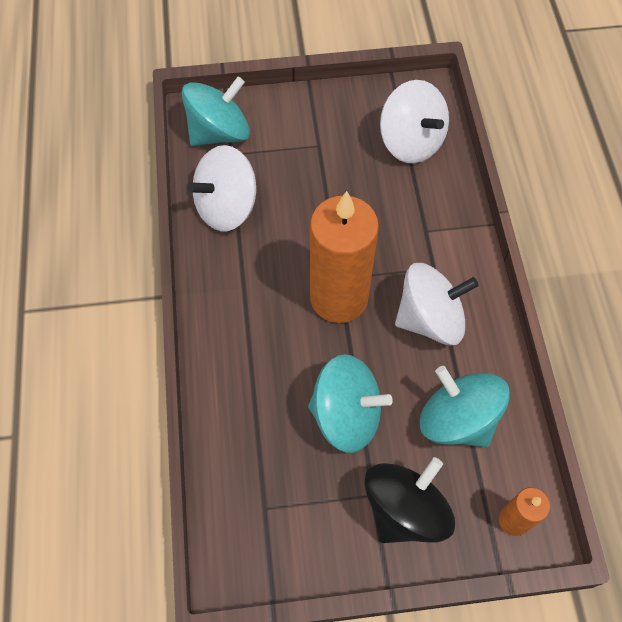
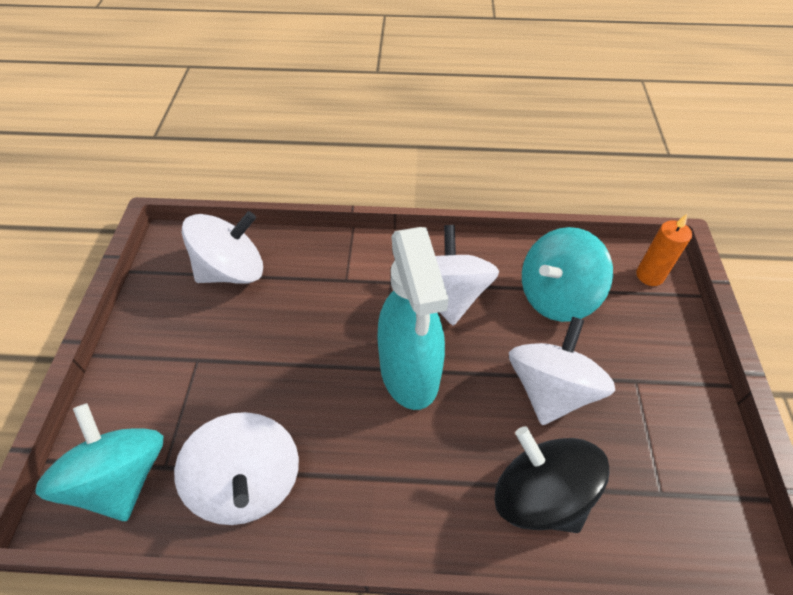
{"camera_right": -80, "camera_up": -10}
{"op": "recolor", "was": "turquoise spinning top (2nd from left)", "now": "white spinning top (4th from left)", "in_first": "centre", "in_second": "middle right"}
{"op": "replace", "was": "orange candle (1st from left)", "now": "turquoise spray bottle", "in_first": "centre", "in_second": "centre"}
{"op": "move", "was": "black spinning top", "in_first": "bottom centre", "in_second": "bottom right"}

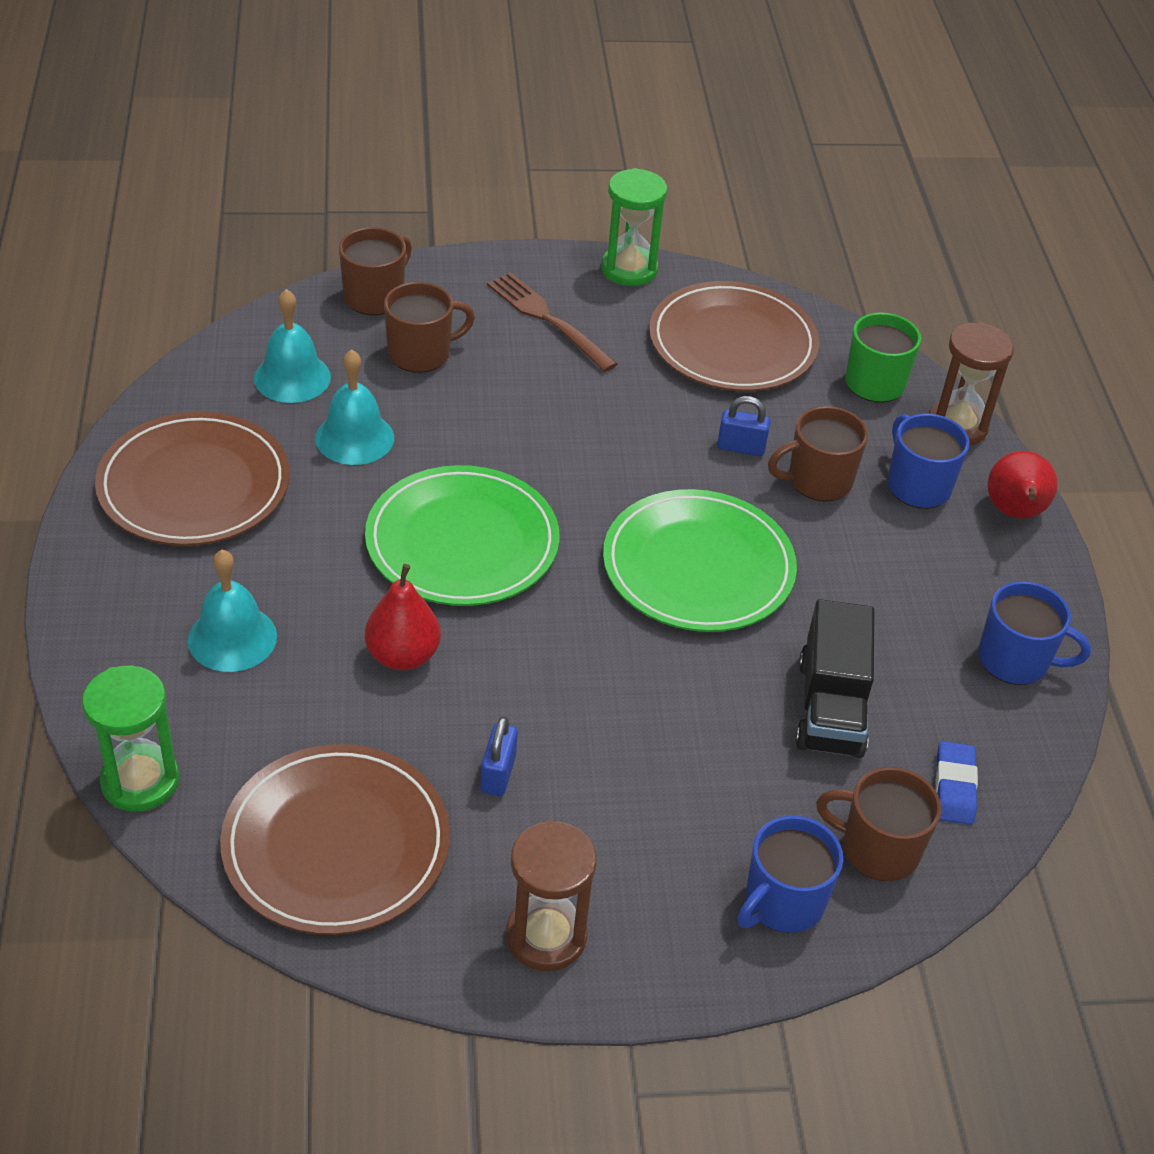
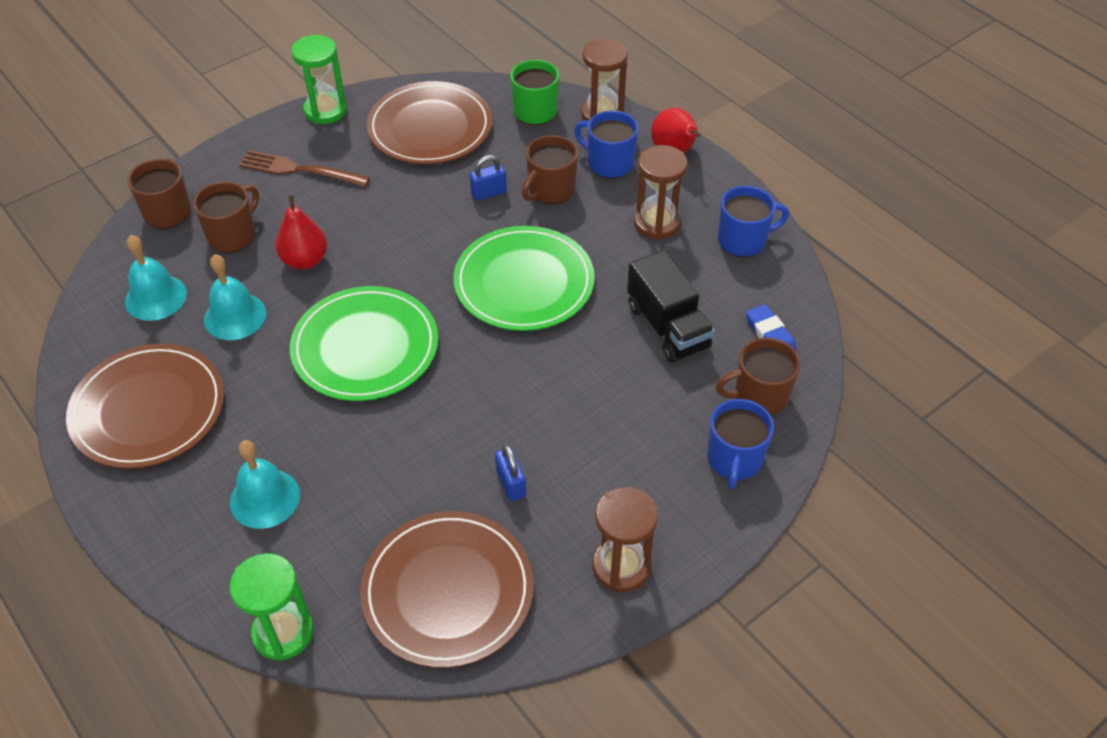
{"camera_right": -30, "camera_up": 5}
{"op": "move", "was": "red pear (1st from left)", "in_first": "centre", "in_second": "top left"}
{"op": "insert", "now": "brown hourglass (3rd from left)", "in_second": "top centre"}

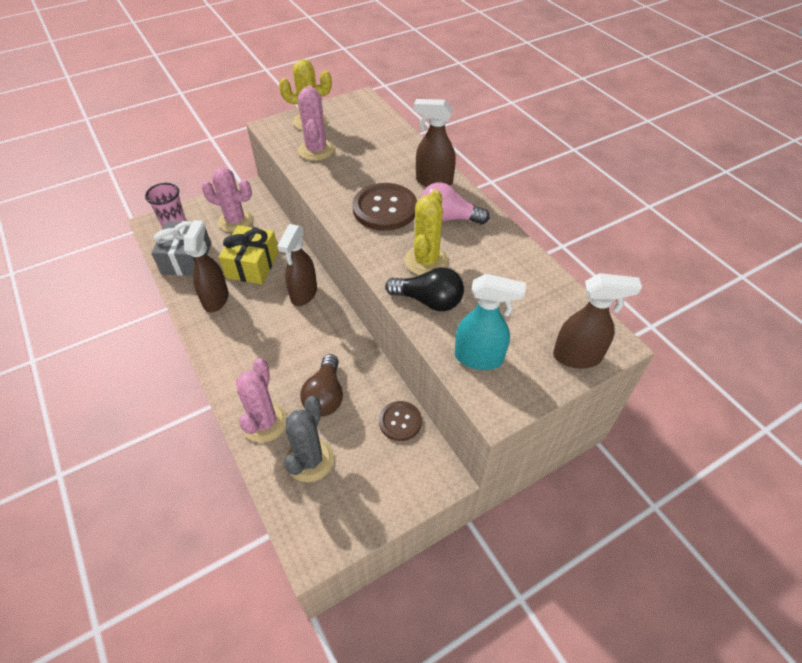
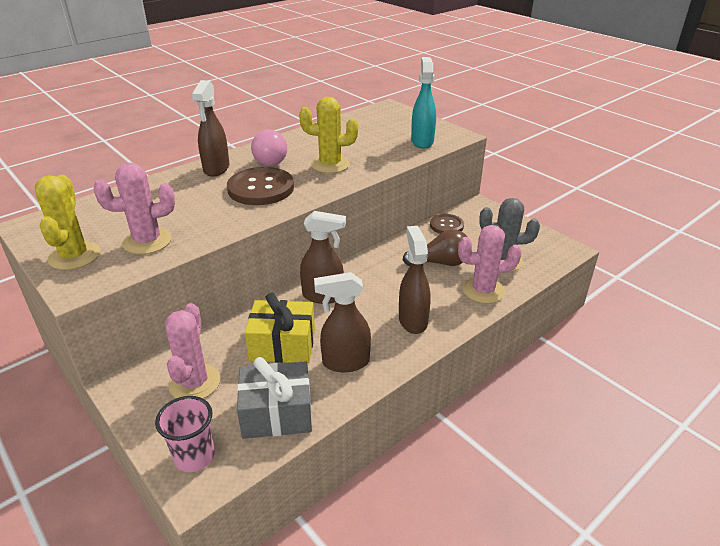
{"camera_right": -100, "camera_up": -15}
{"op": "delete", "was": "black light bulb", "in_first": "centre"}
{"op": "move", "was": "brown spray bottle (4th from left)", "in_first": "middle right", "in_second": "centre"}

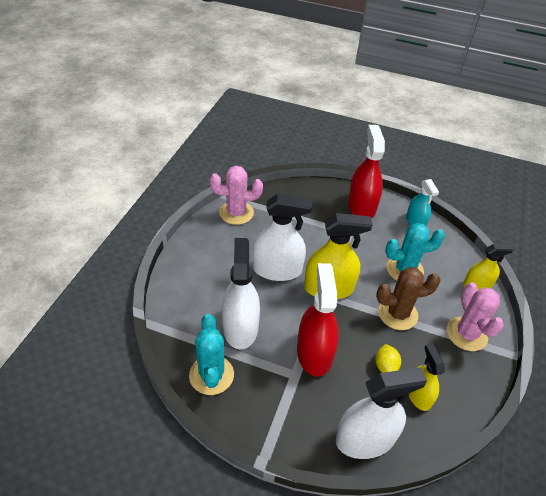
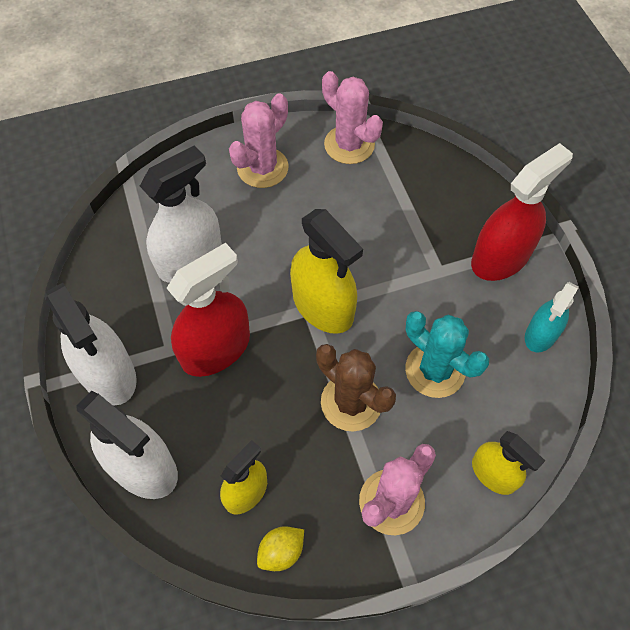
{"camera_right": 55, "camera_up": 15}
{"op": "delete", "was": "turquoise cactus (1st from left)", "in_first": "bottom centre"}
{"op": "move", "was": "white spray bottle (2nd from left in the first image)", "now": "white spray bottle (1st from left)", "in_first": "centre", "in_second": "middle left"}
{"op": "move", "was": "yellow lemon", "in_first": "bottom right", "in_second": "bottom centre"}
{"op": "insert", "now": "pink cactus (1st from left)", "in_second": "top centre"}

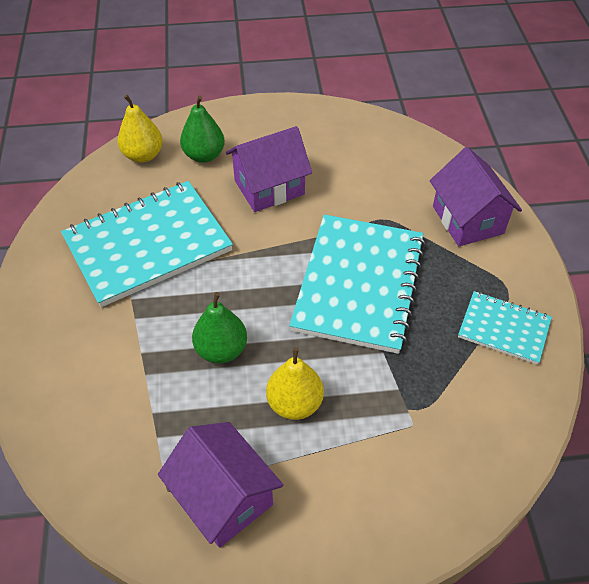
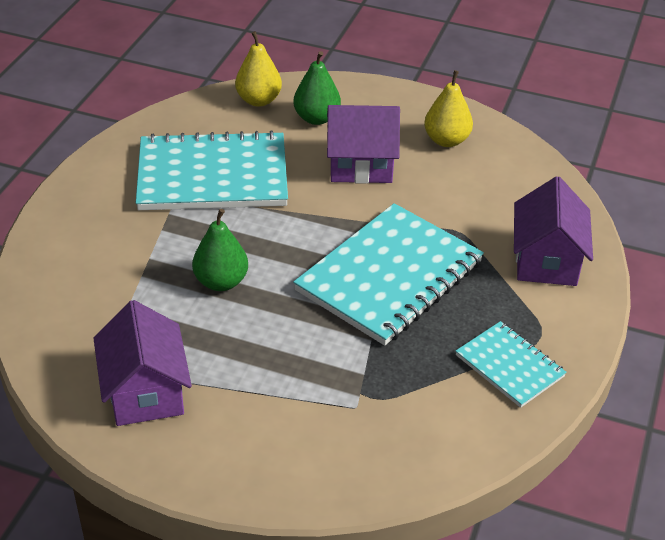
{"camera_right": 25, "camera_up": -10}
{"op": "move", "was": "yellow pear (2nd from left)", "in_first": "centre", "in_second": "top right"}

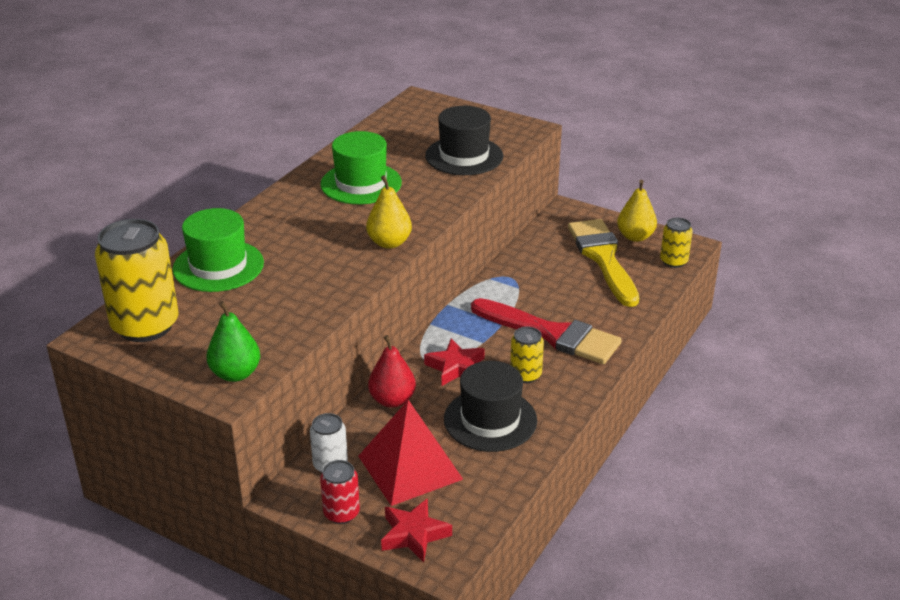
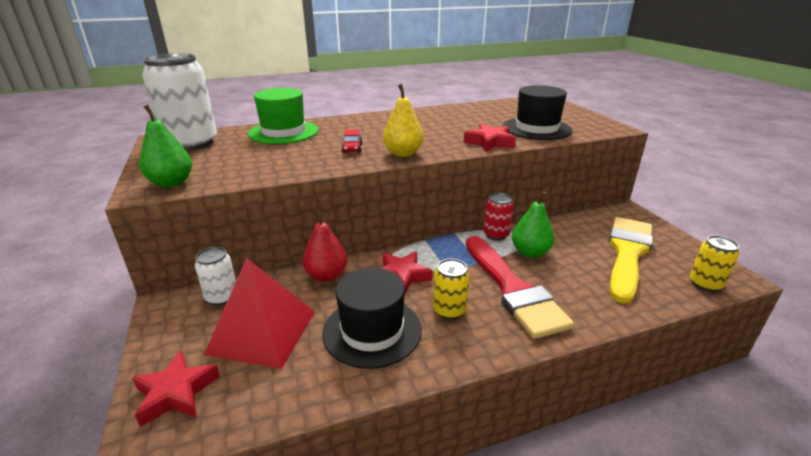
{"camera_right": 40, "camera_up": -5}
{"op": "recolor", "was": "yellow can (1st from left)", "now": "white can (1st from left)", "in_first": "middle left", "in_second": "top left"}
{"op": "delete", "was": "green hat (2nd from left)", "in_first": "top centre"}
{"op": "move", "was": "red can", "in_first": "bottom centre", "in_second": "centre"}
{"op": "delete", "was": "yellow pear (2nd from left)", "in_first": "middle right"}
{"op": "insert", "now": "red car", "in_second": "top centre"}
{"op": "insert", "now": "red star (3rd from left)", "in_second": "top centre"}
{"op": "insert", "now": "green pear (2nd from left)", "in_second": "centre"}

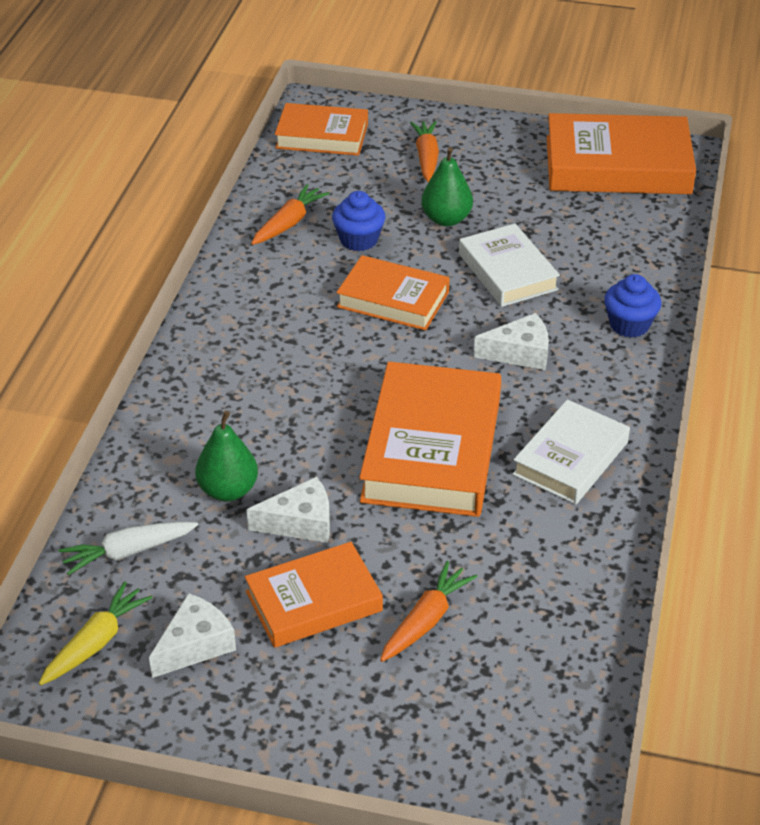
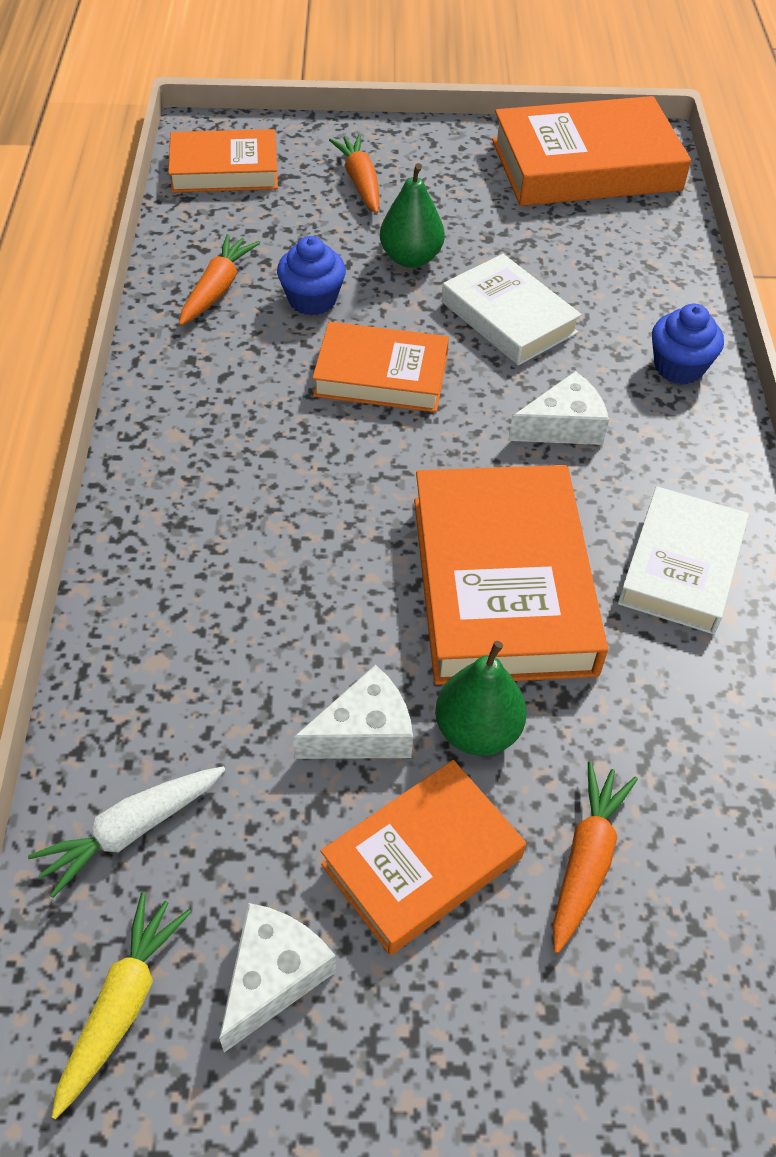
{"camera_right": -15, "camera_up": 10}
{"op": "move", "was": "green pear (1st from left in the first image)", "now": "green pear (2nd from left)", "in_first": "middle left", "in_second": "centre"}

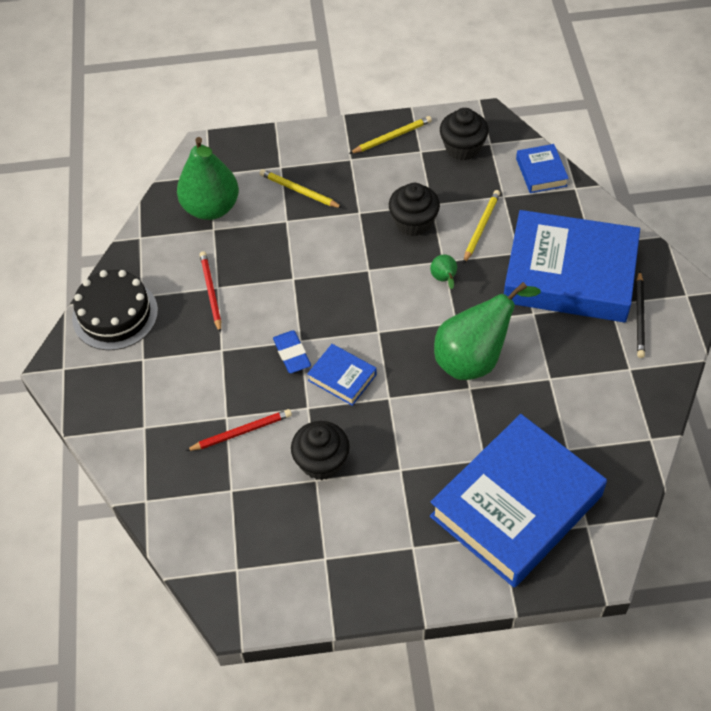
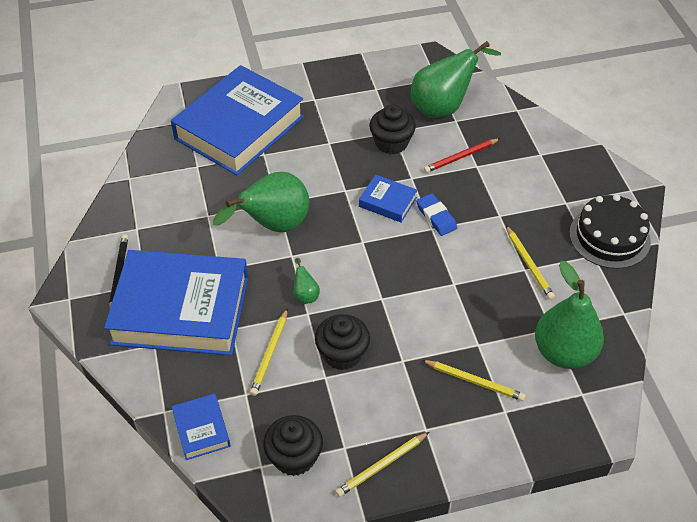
{"camera_right": 170, "camera_up": -5}
{"op": "recolor", "was": "red pencil (1st from left)", "now": "yellow pencil (4th from left)", "in_first": "middle left", "in_second": "middle right"}
{"op": "insert", "now": "green pear (3rd from left)", "in_second": "top centre"}

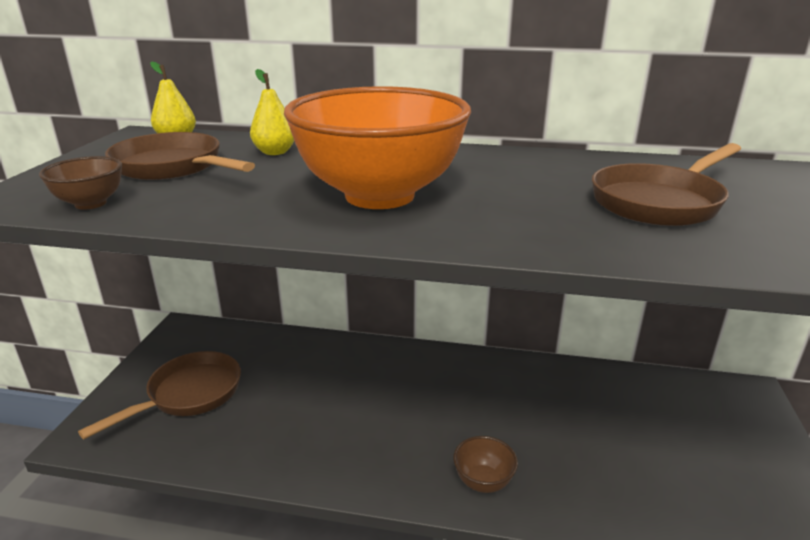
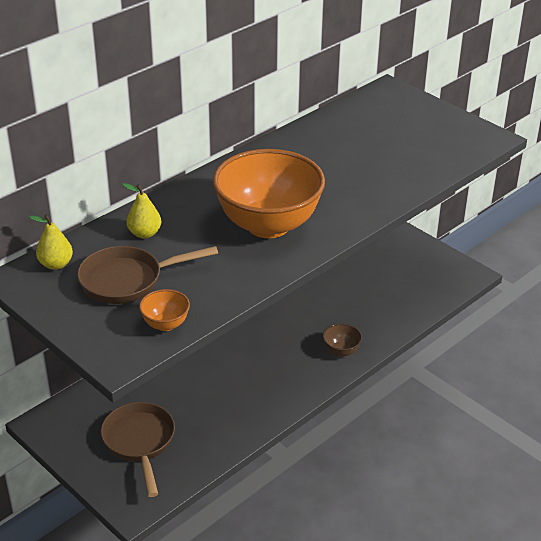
{"camera_right": -55, "camera_up": 10}
{"op": "recolor", "was": "brown bowl (1st from left)", "now": "orange bowl (1st from left)", "in_first": "middle left", "in_second": "middle left"}
{"op": "delete", "was": "brown pan (3rd from left)", "in_first": "middle right"}

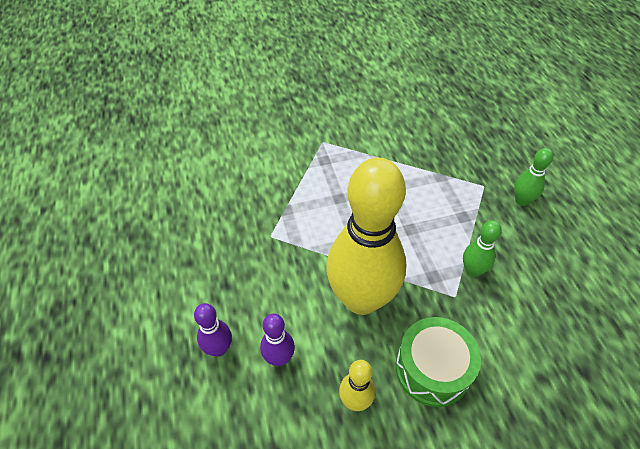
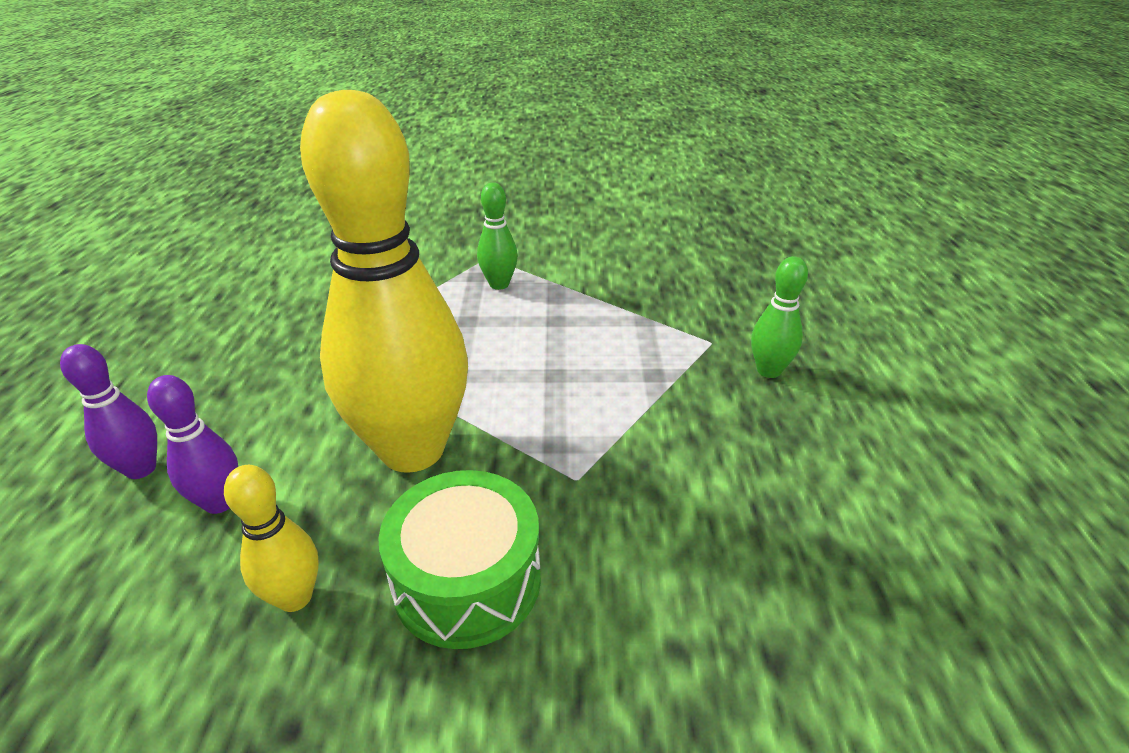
{"camera_right": 15, "camera_up": -15}
{"op": "move", "was": "green bowling pin (1st from left)", "in_first": "middle right", "in_second": "top centre"}

